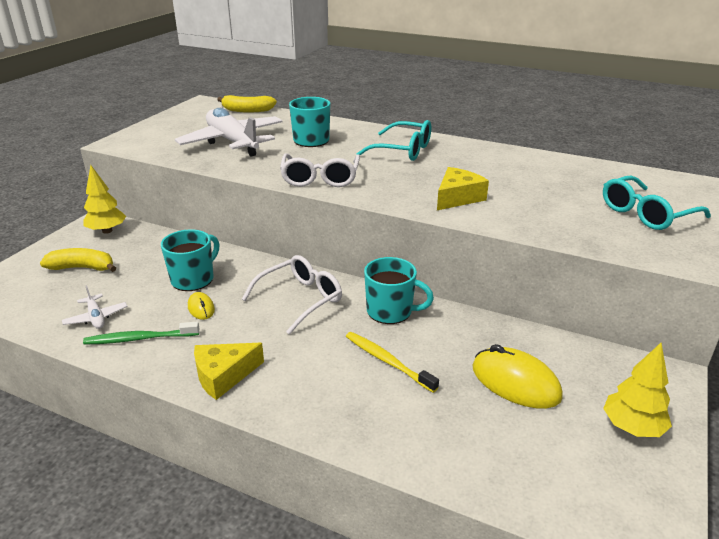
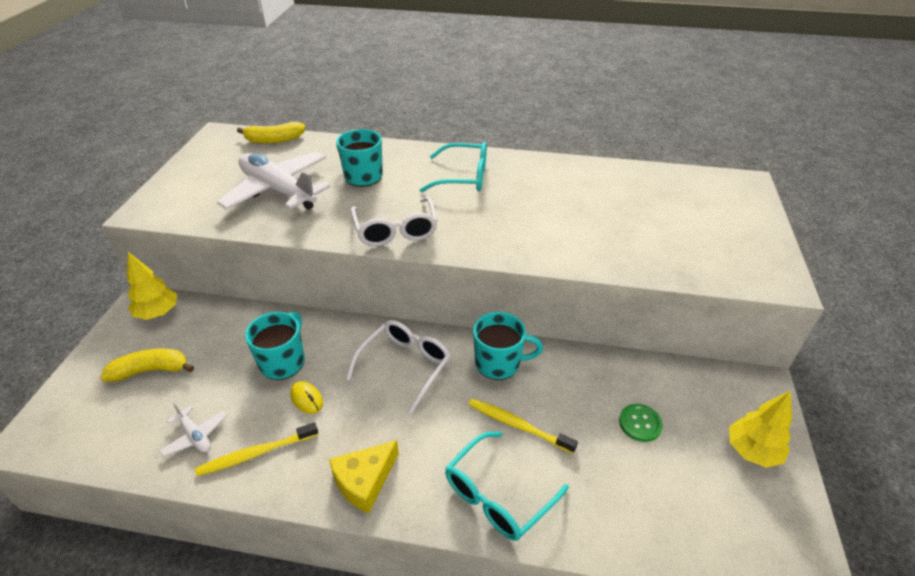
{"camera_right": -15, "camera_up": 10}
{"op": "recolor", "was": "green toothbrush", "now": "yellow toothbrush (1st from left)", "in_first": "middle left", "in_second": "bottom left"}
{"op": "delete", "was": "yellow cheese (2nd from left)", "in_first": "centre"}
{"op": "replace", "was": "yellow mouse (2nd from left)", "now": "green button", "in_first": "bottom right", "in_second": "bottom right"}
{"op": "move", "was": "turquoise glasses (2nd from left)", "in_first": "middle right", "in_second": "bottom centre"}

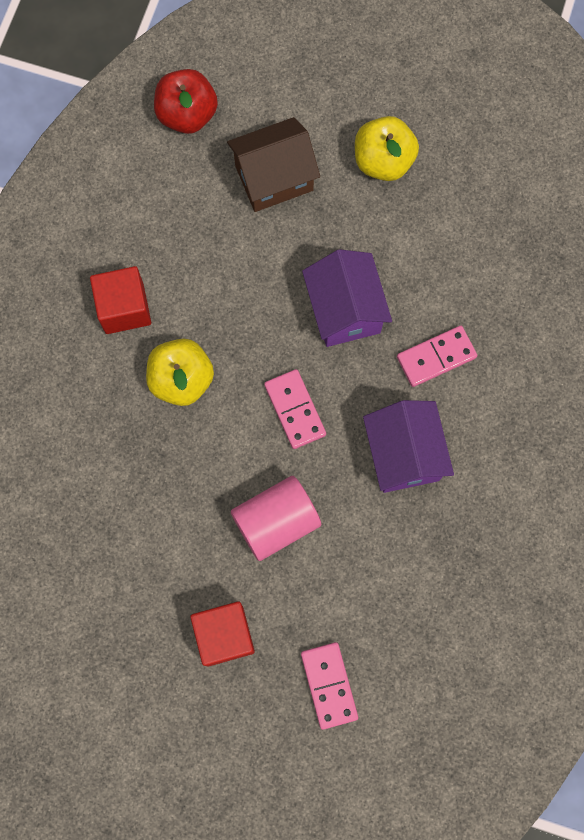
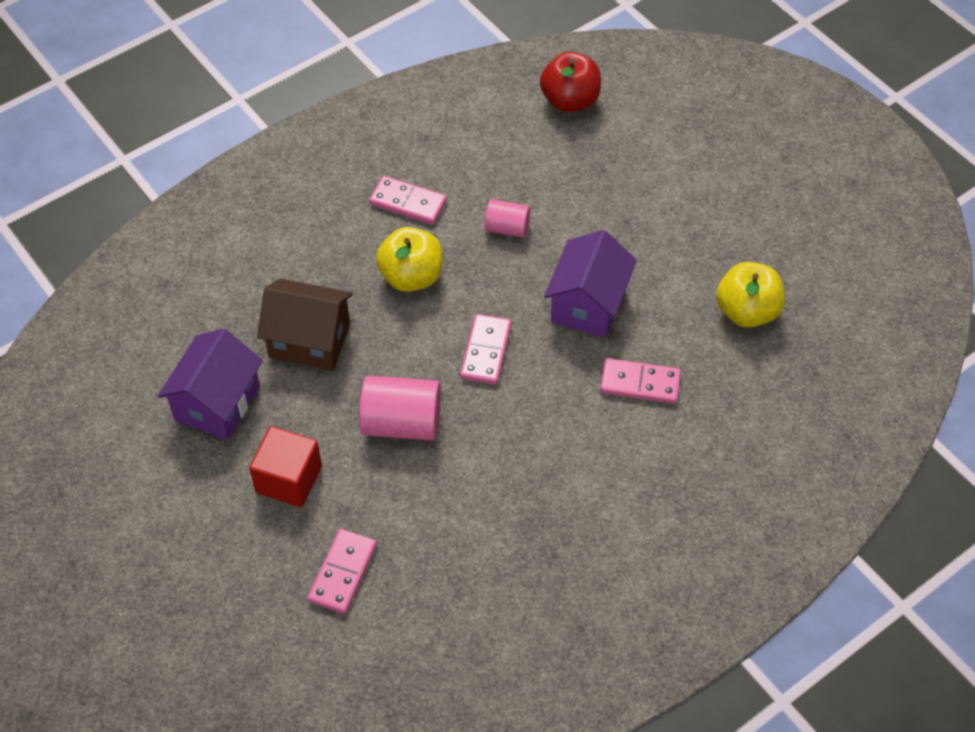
{"camera_right": 35, "camera_up": -20}
{"op": "replace", "was": "red cube (1st from left)", "now": "pink domino (2nd from left)", "in_first": "middle left", "in_second": "top centre"}
{"op": "move", "was": "brown house", "in_first": "top centre", "in_second": "middle left"}
{"op": "move", "was": "yellow apple (2nd from left)", "in_first": "top centre", "in_second": "middle right"}
{"op": "move", "was": "purple house (2nd from left in the first image)", "now": "purple house (1st from left)", "in_first": "middle right", "in_second": "middle left"}
{"op": "insert", "now": "pink cylinder (2nd from left)", "in_second": "top centre"}

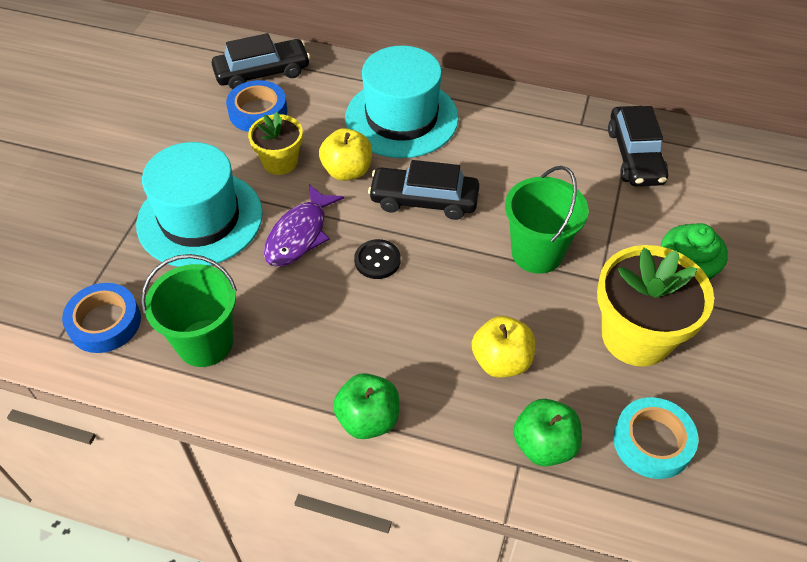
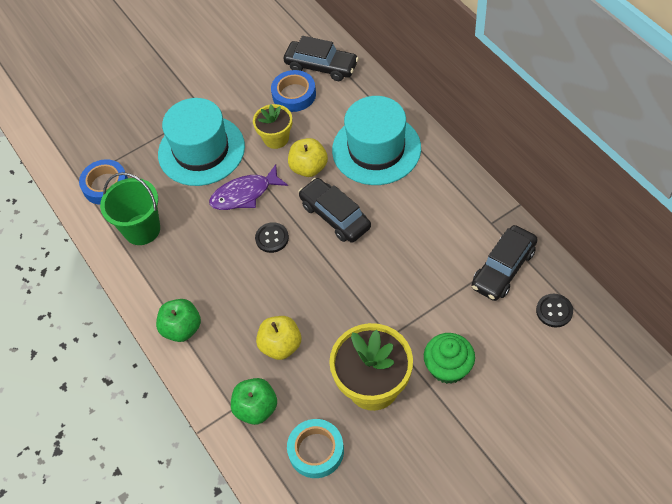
{"camera_right": 45, "camera_up": 5}
{"op": "delete", "was": "green bucket (2nd from left)", "in_first": "middle right"}
{"op": "insert", "now": "black button (2nd from left)", "in_second": "middle right"}

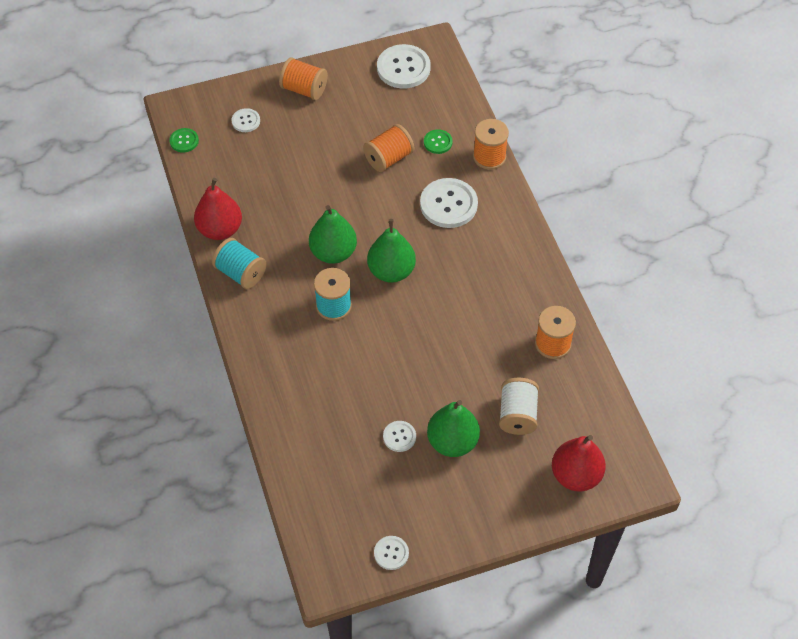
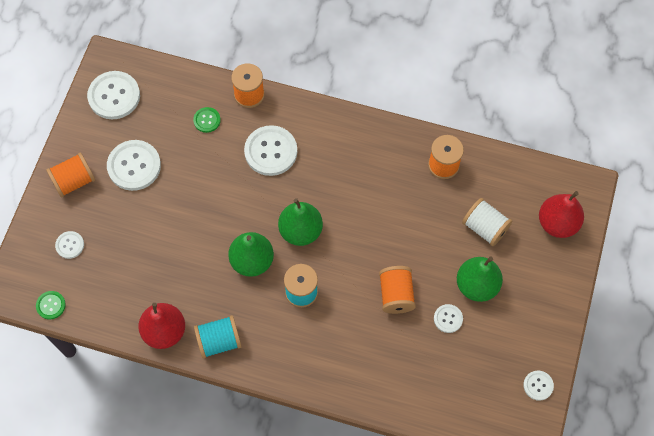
{"camera_right": -55, "camera_up": 10}
{"op": "move", "was": "orange spool (2nd from left in the first image)", "now": "orange spool (3rd from left)", "in_first": "top centre", "in_second": "centre"}
{"op": "insert", "now": "white button (3rd from left)", "in_second": "middle left"}

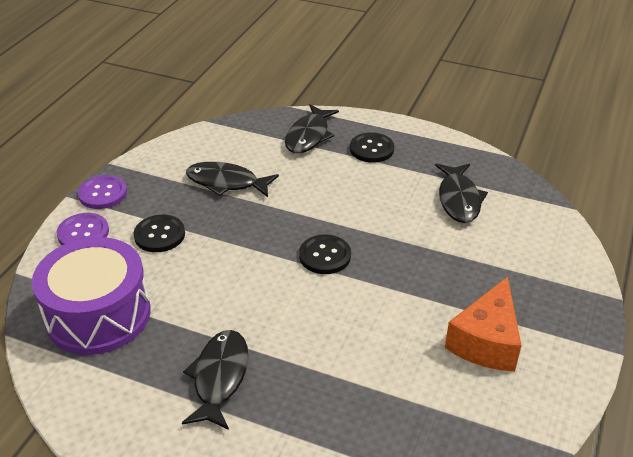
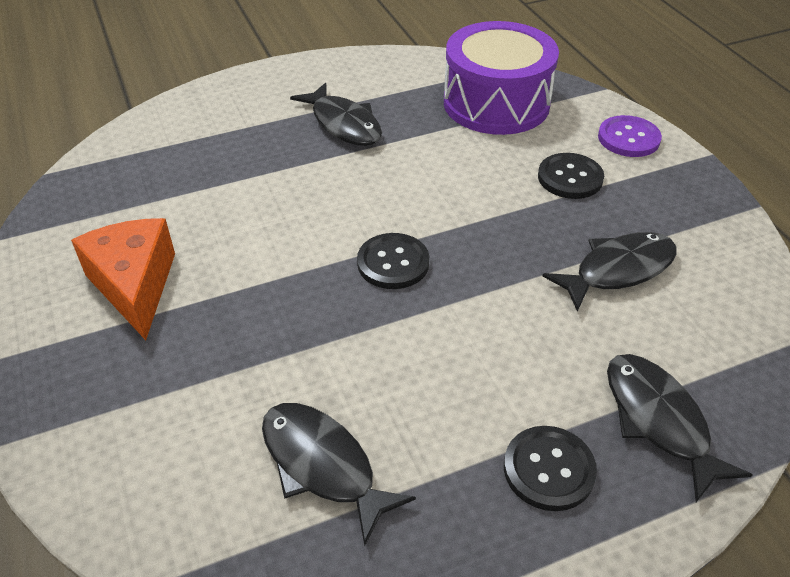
{"camera_right": 135, "camera_up": 5}
{"op": "delete", "was": "purple button (2nd from left)", "in_first": "middle left"}

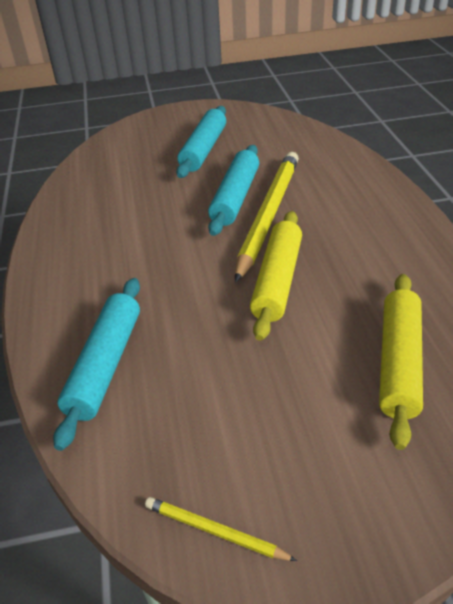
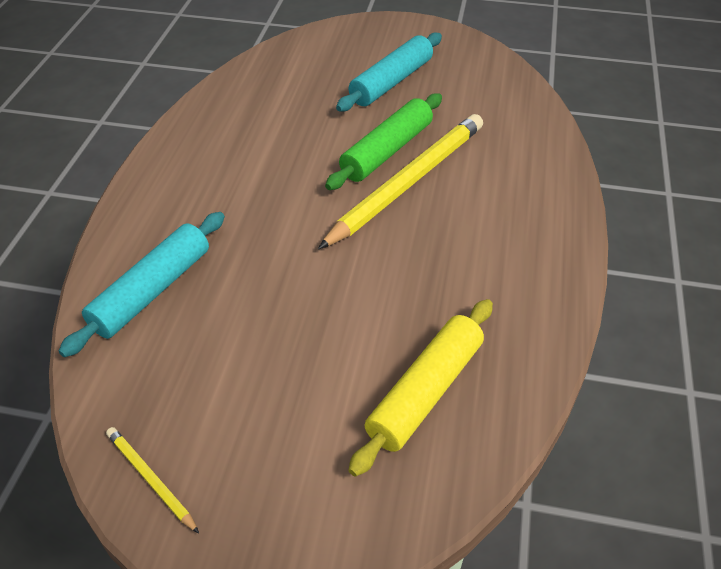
{"camera_right": 20, "camera_up": 5}
{"op": "recolor", "was": "turquoise rolling pin (3rd from left)", "now": "green rolling pin", "in_first": "top centre", "in_second": "top centre"}
{"op": "delete", "was": "yellow rolling pin (1st from left)", "in_first": "centre"}

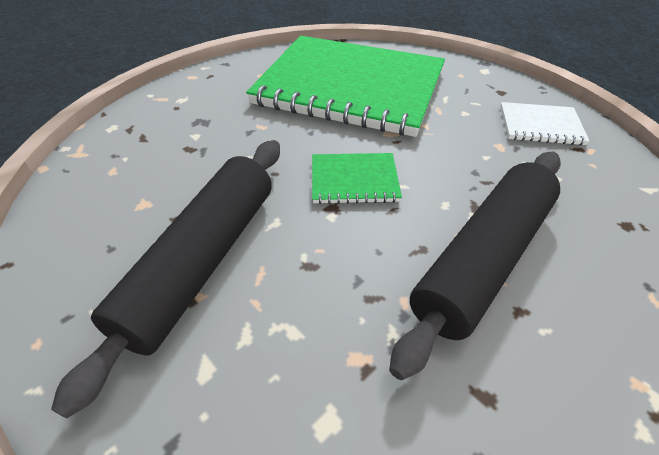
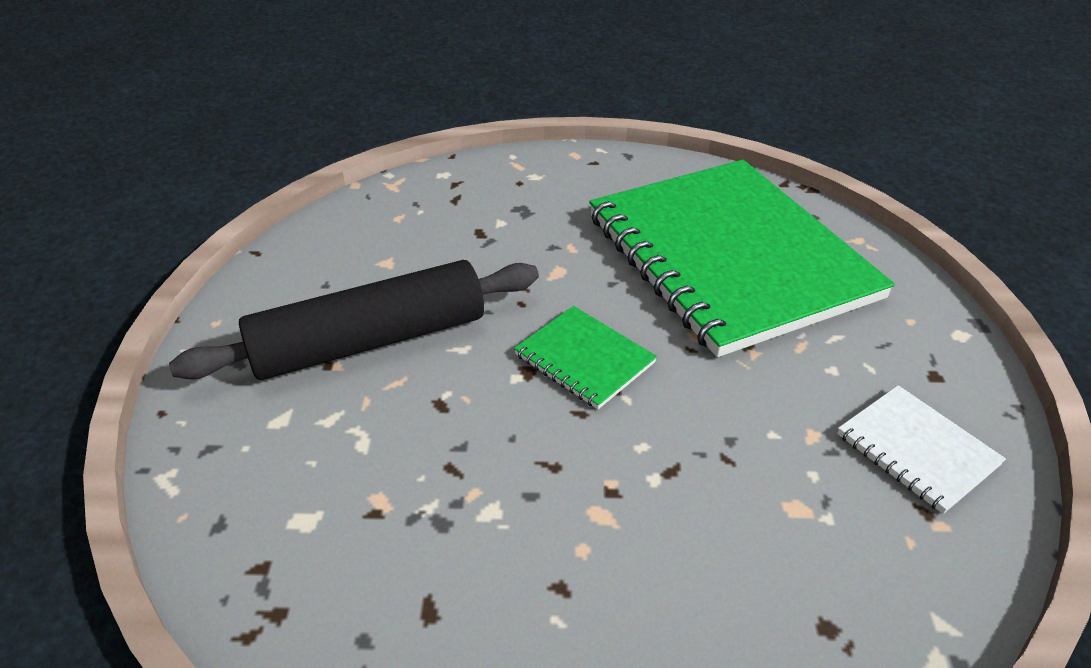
{"camera_right": 45, "camera_up": -5}
{"op": "delete", "was": "black rolling pin (2nd from left)", "in_first": "middle right"}

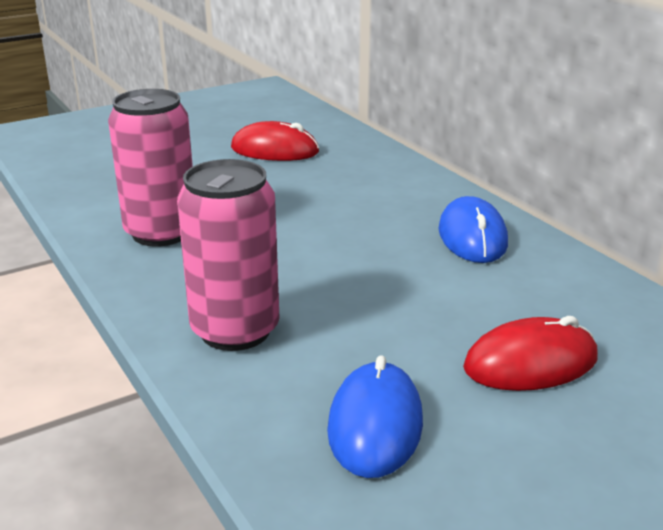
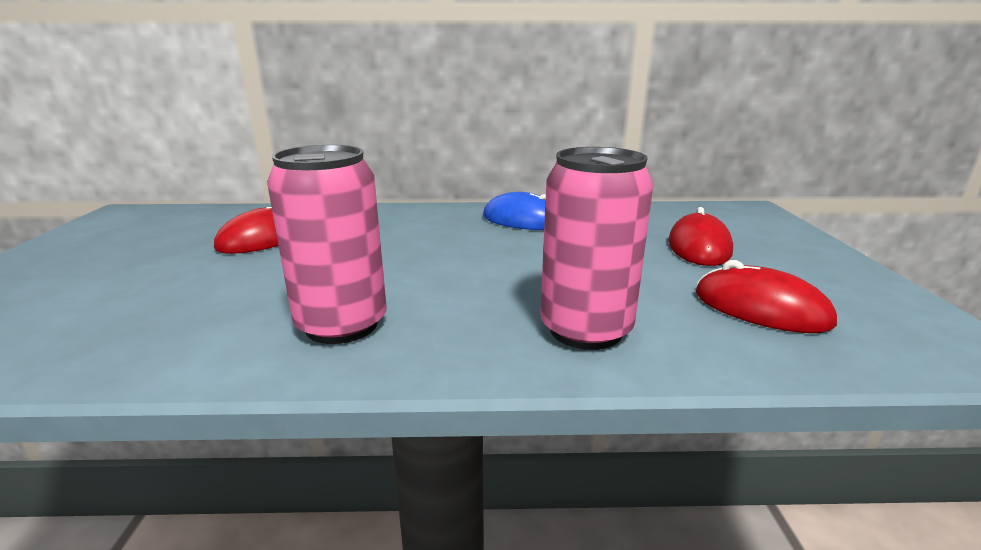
{"camera_right": -60, "camera_up": -5}
{"op": "recolor", "was": "blue mouse (1st from left)", "now": "red mouse (3rd from left)", "in_first": "bottom centre", "in_second": "middle right"}

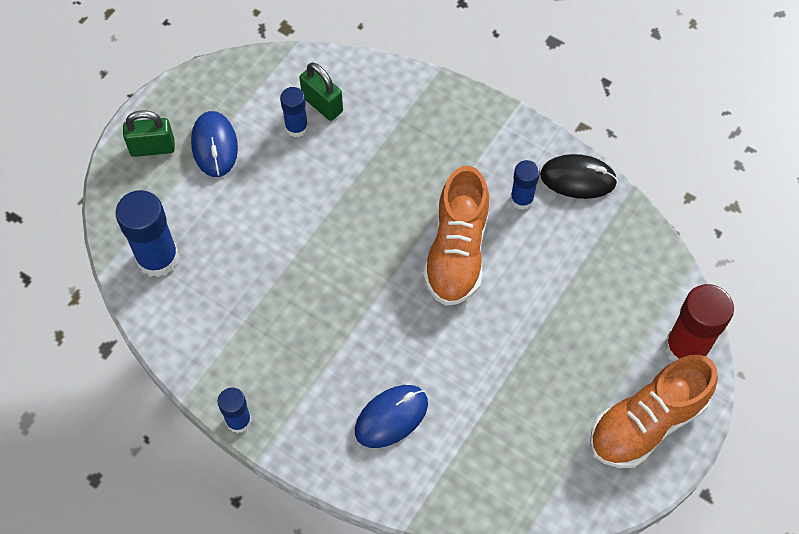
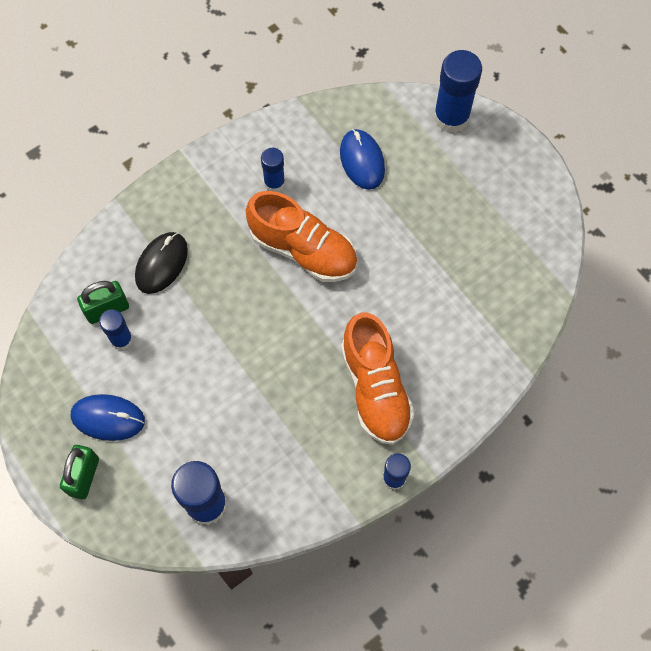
{"camera_right": -70, "camera_up": 5}
{"op": "move", "was": "blue mouse (2nd from left)", "in_first": "bottom centre", "in_second": "top centre"}
{"op": "move", "was": "black mouse", "in_first": "top right", "in_second": "middle left"}
{"op": "move", "was": "orange shoe (2nd from left)", "in_first": "bottom right", "in_second": "centre"}
{"op": "recolor", "was": "red glue stick", "now": "blue glue stick (5th from left)", "in_first": "middle right", "in_second": "top right"}

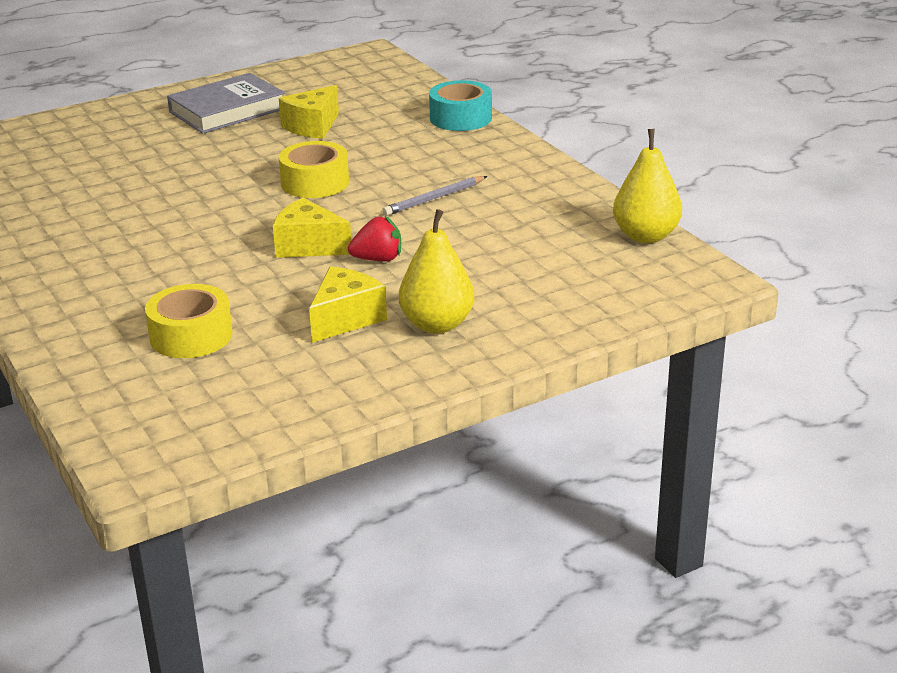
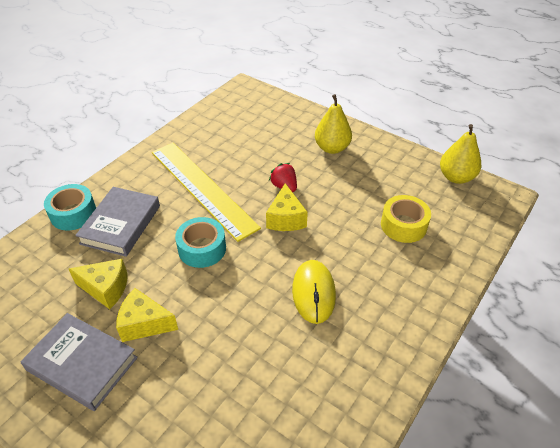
{"camera_right": -115, "camera_up": 15}
{"op": "recolor", "was": "yellow tape (2nd from left)", "now": "turquoise tape (2nd from left)", "in_first": "top centre", "in_second": "centre"}
{"op": "move", "was": "yellow cheese (3rd from left in the first image)", "now": "yellow cheese (2nd from left)", "in_first": "centre", "in_second": "bottom left"}
{"op": "replace", "was": "grey pencil", "now": "yellow ruler", "in_first": "top centre", "in_second": "centre"}
{"op": "move", "was": "yellow pear (2nd from left)", "in_first": "top right", "in_second": "middle right"}
{"op": "insert", "now": "grey book (2nd from left)", "in_second": "middle left"}
{"op": "insert", "now": "yellow mouse", "in_second": "centre"}

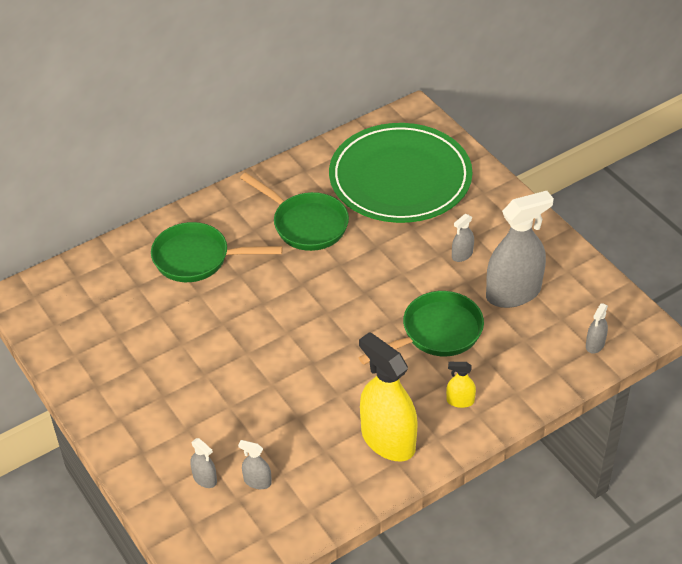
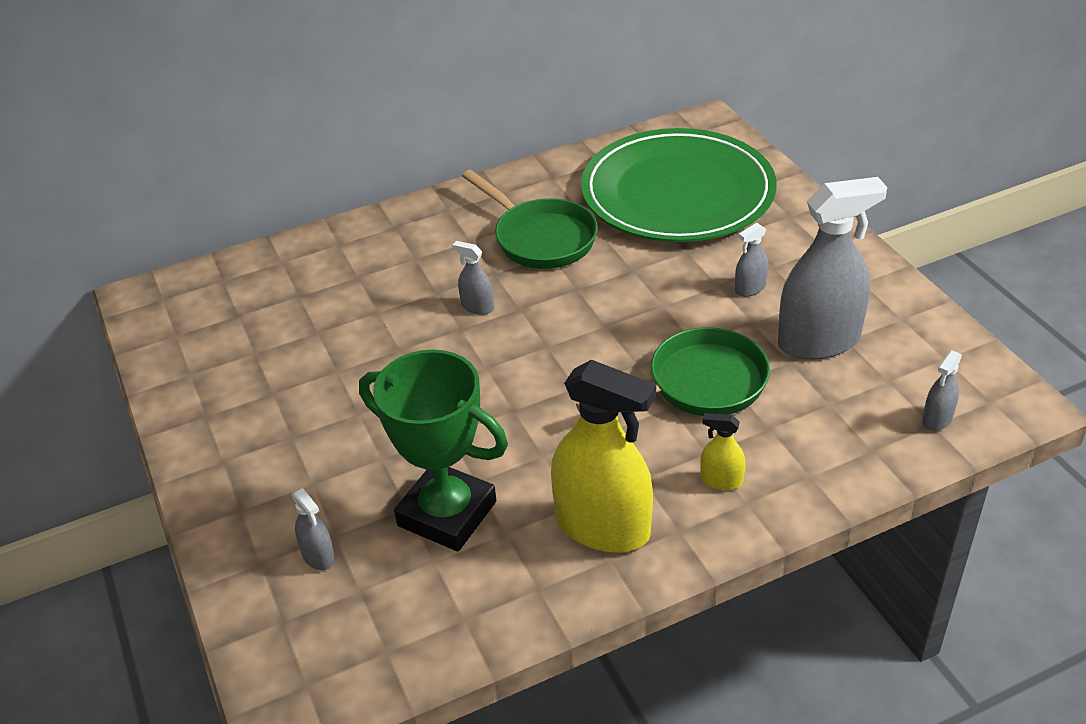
{"camera_right": 10, "camera_up": -5}
{"op": "delete", "was": "green pan (1st from left)", "in_first": "middle left"}
{"op": "move", "was": "grey spray bottle (2nd from left)", "in_first": "bottom centre", "in_second": "centre"}
{"op": "rotate", "was": "yellow spray bottle (1st from left)", "in_first": "bottom centre", "in_second": "centre", "clockwise": 150}
{"op": "insert", "now": "green trophy", "in_second": "centre"}

